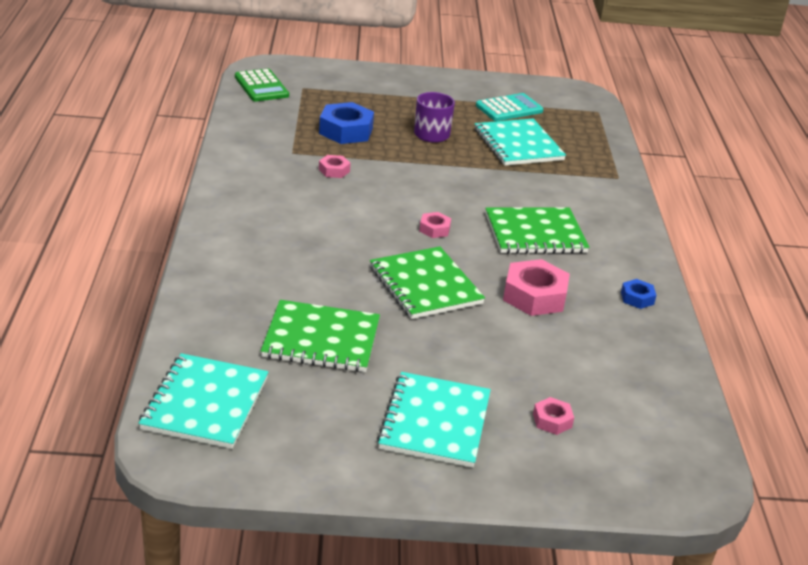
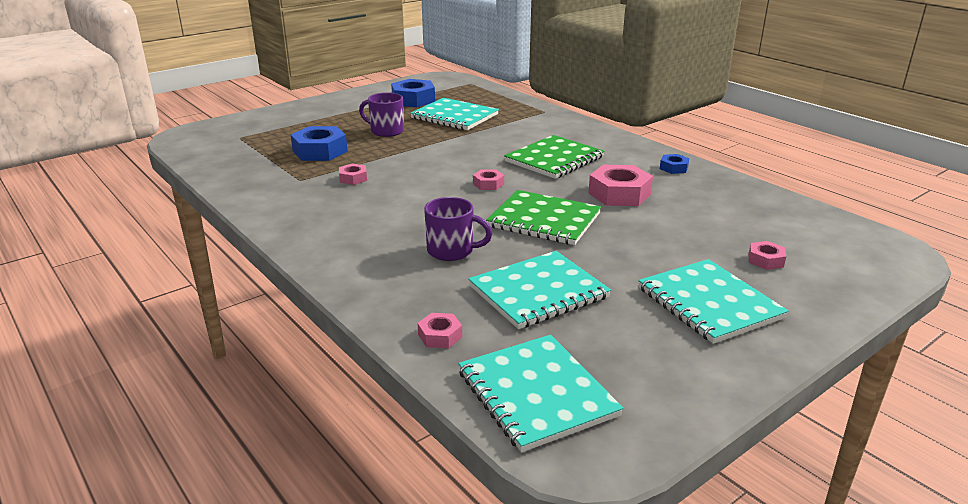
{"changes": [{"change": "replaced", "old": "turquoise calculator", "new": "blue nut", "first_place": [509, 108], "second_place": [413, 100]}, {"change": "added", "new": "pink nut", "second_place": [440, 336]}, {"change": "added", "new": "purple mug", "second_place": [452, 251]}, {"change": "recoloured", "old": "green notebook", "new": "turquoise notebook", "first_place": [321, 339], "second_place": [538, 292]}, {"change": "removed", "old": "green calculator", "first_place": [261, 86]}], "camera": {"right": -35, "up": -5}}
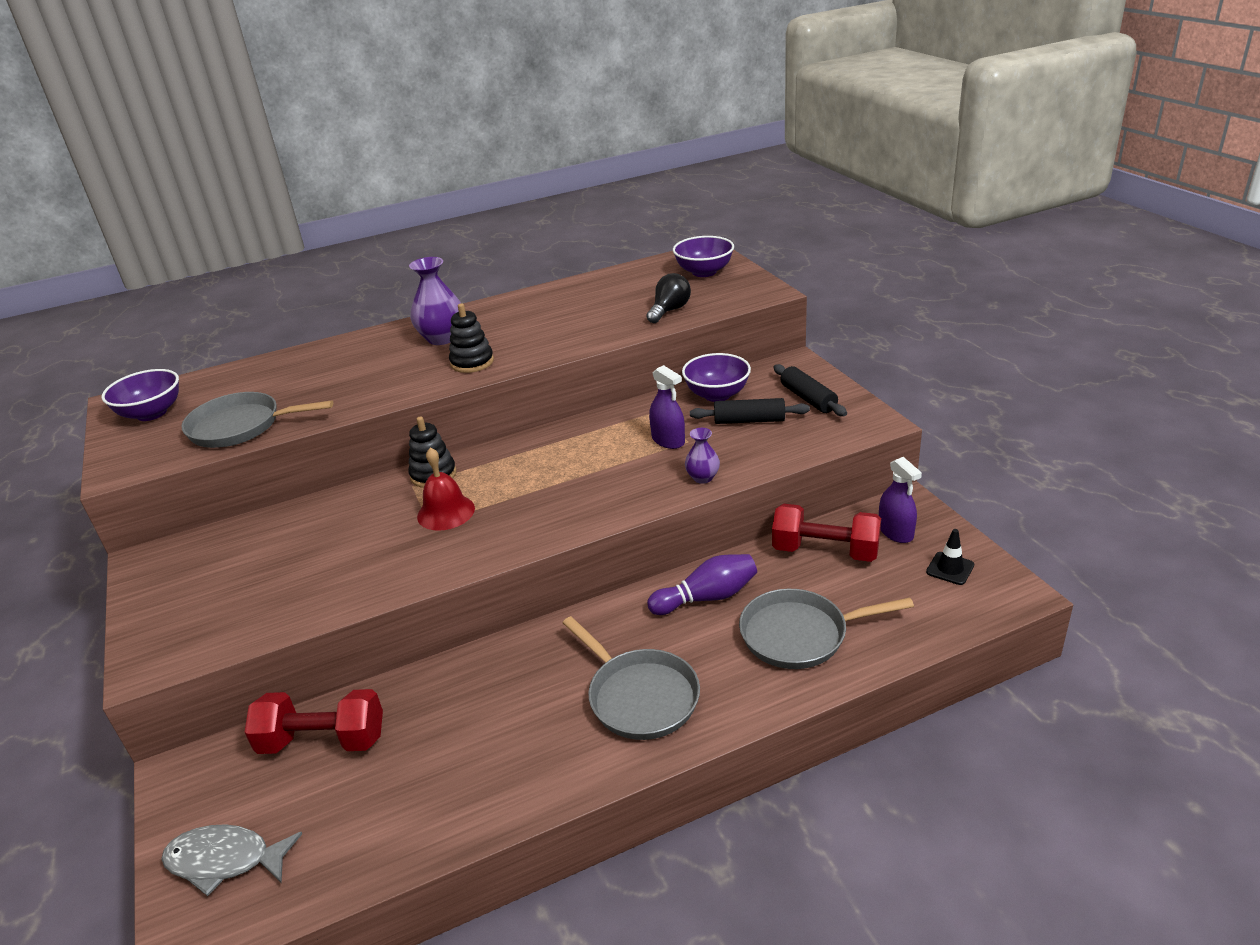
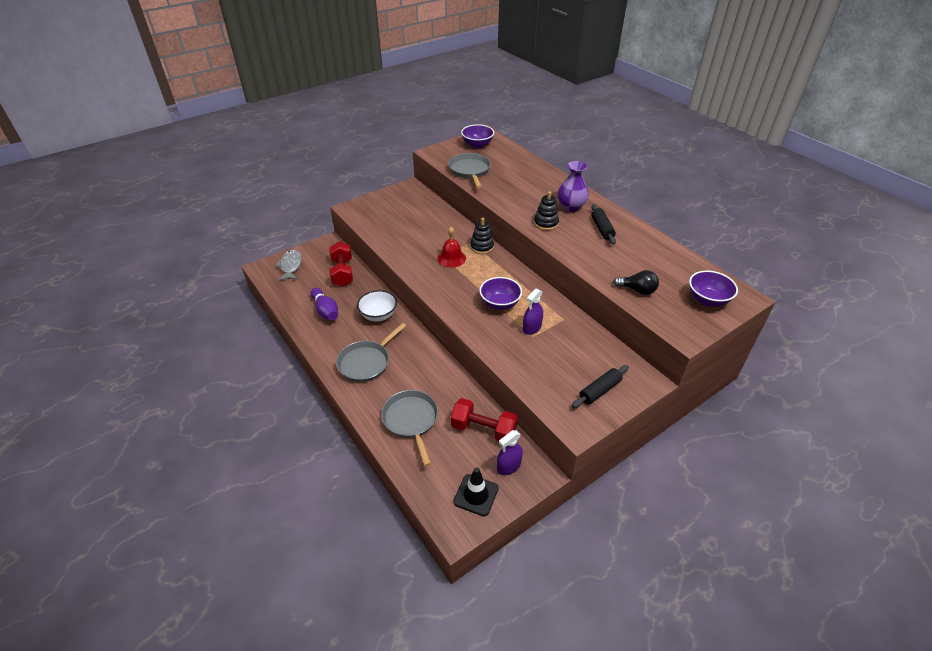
{"changes": [{"change": "moved", "old": "purple bowling pin", "first_place": [707, 597], "second_place": [325, 310]}, {"change": "added", "new": "white bowl", "second_place": [378, 315]}, {"change": "turned", "old": "red dumbbell", "first_place": [825, 551], "second_place": [483, 429], "degrees": -75}, {"change": "resized", "old": "black traffic cone", "first_place": [950, 568], "second_place": [476, 495], "factor": 1.51}, {"change": "moved", "old": "purple bowl", "first_place": [717, 395], "second_place": [500, 304]}, {"change": "moved", "old": "black rolling pin", "first_place": [749, 420], "second_place": [602, 228]}, {"change": "removed", "old": "purple vase", "first_place": [703, 478]}], "camera": {"right": 75, "up": 10}}
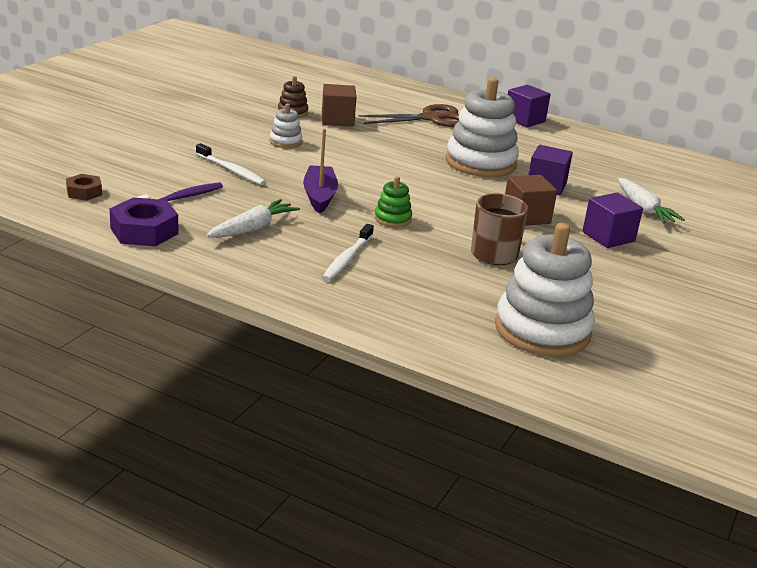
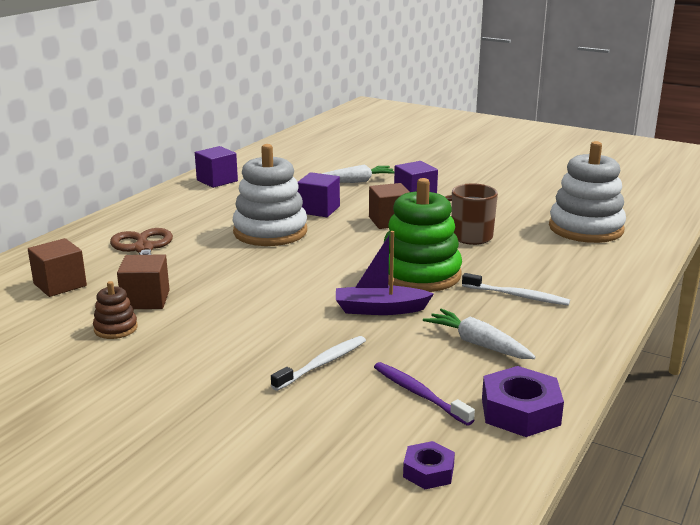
{"changes": [{"change": "added", "new": "brown cube", "second_place": [60, 285]}, {"change": "moved", "old": "purple cube", "first_place": [524, 120], "second_place": [217, 180]}, {"change": "resized", "old": "green stacking toy", "first_place": [392, 219], "second_place": [419, 274], "factor": 2.18}, {"change": "recoloured", "old": "brown nut", "new": "purple nut", "first_place": [84, 192], "second_place": [428, 471]}, {"change": "removed", "old": "white stacking toy", "first_place": [285, 142]}], "camera": {"right": -85, "up": -5}}
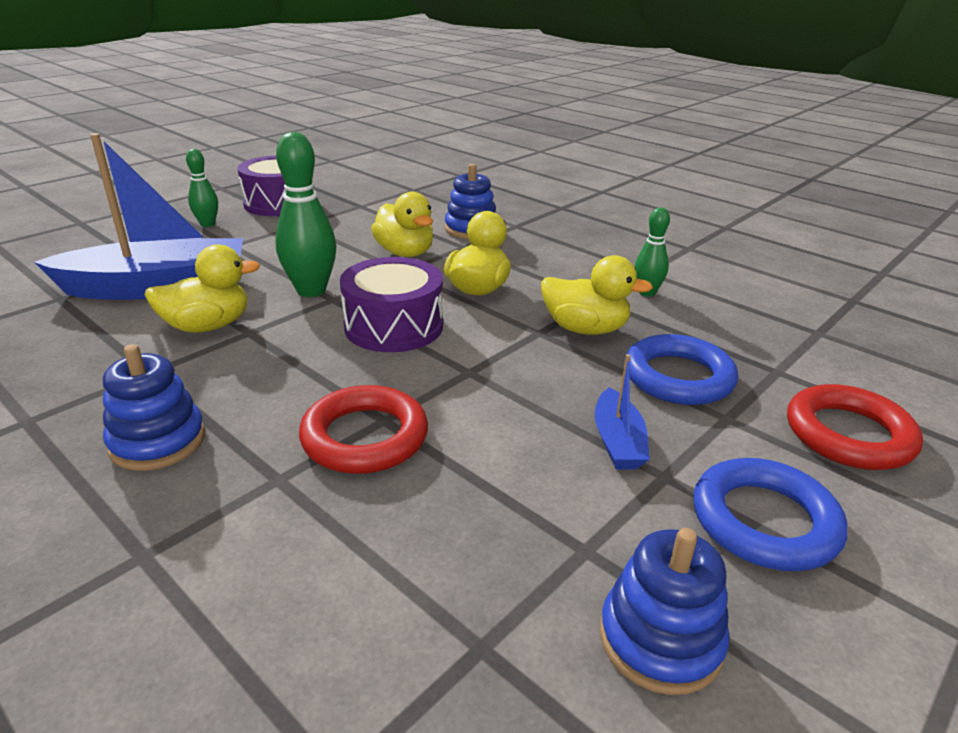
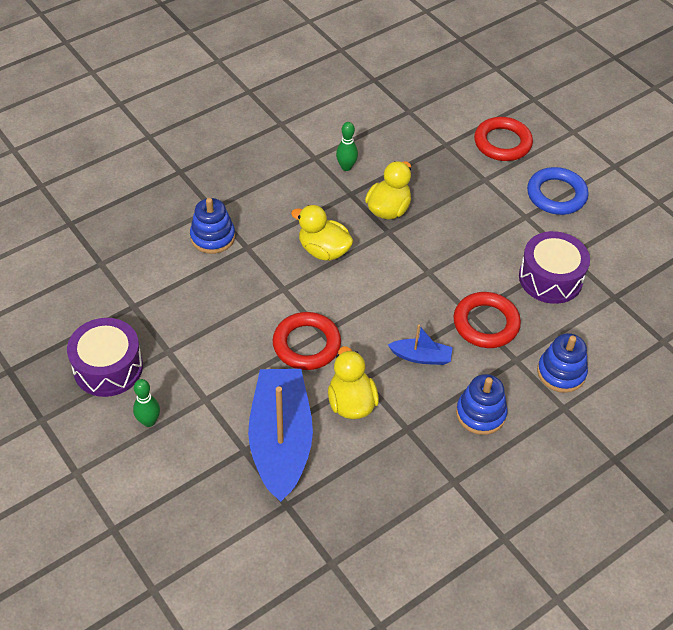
{"changes": [{"change": "replaced", "old": "green bowling pin", "new": "red ring", "first_place": [311, 290], "second_place": [306, 344]}, {"change": "moved", "old": "blue boat", "first_place": [617, 441], "second_place": [421, 357]}, {"change": "moved", "old": "purple drum", "first_place": [394, 326], "second_place": [550, 278]}, {"change": "moved", "old": "blue stacking toy", "first_place": [660, 639], "second_place": [561, 372]}, {"change": "removed", "old": "yellow duck", "first_place": [405, 253]}, {"change": "removed", "old": "blue ring", "first_place": [678, 377]}], "camera": {"right": -80, "up": 20}}
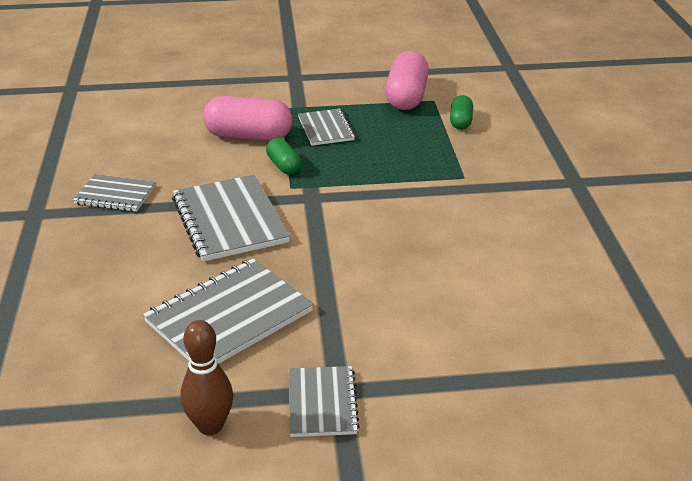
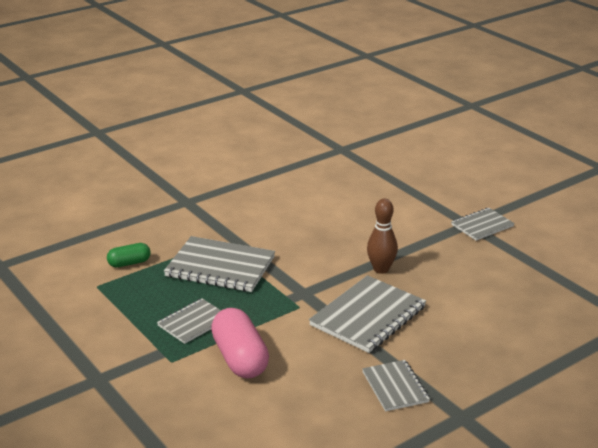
{"changes": [{"change": "moved", "old": "grey notebook", "first_place": [229, 317], "second_place": [220, 267]}, {"change": "moved", "old": "brown bowling pin", "first_place": [210, 425], "second_place": [381, 269]}, {"change": "removed", "old": "green capsule", "first_place": [283, 166]}, {"change": "removed", "old": "pink capsule", "first_place": [406, 97]}], "camera": {"right": -120, "up": -5}}
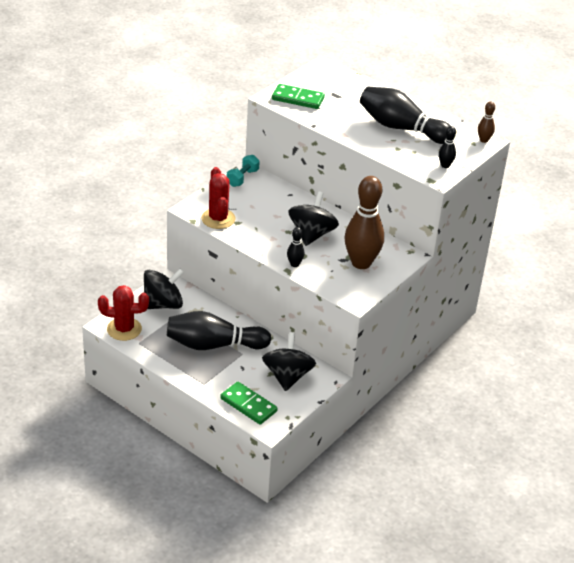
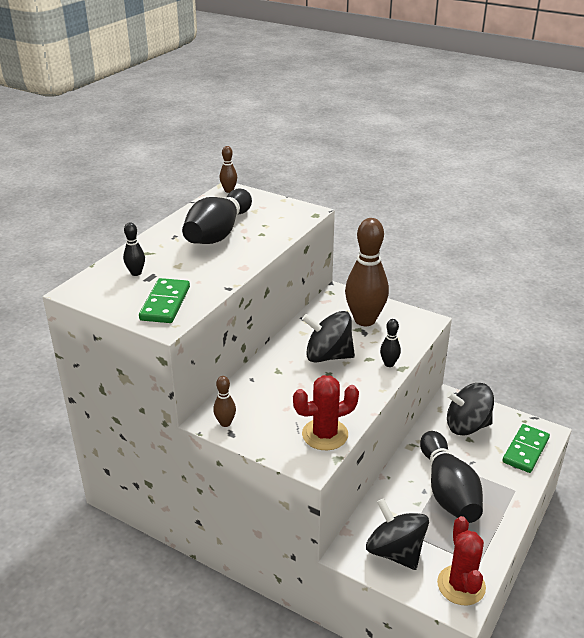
{"changes": [{"change": "moved", "old": "black bowling pin", "first_place": [445, 165], "second_place": [136, 273]}, {"change": "replaced", "old": "turquoise dumbbell", "new": "brown bowling pin", "first_place": [242, 178], "second_place": [225, 423]}], "camera": {"right": -95, "up": -5}}
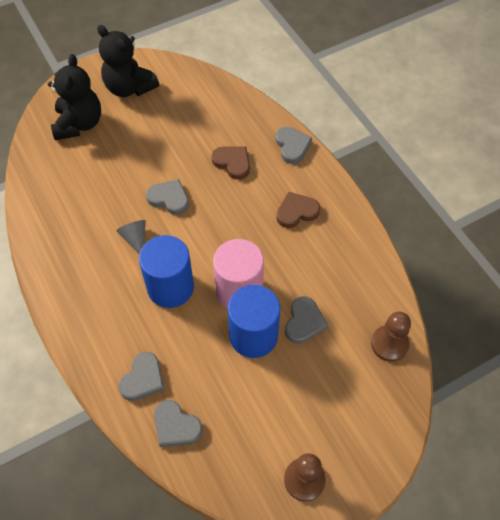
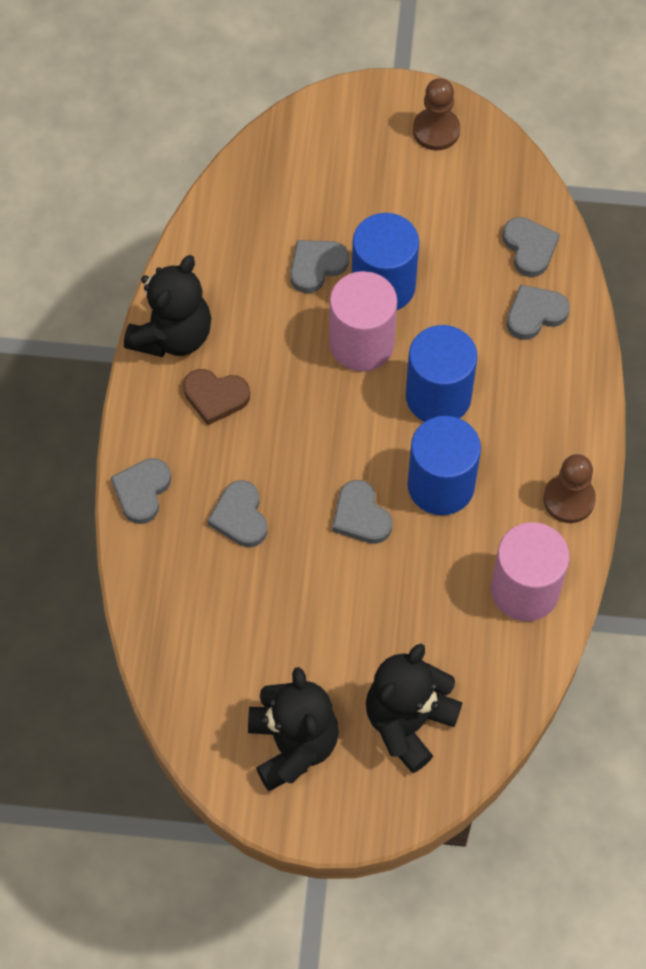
{"changes": [{"change": "added", "new": "black teddy bear", "second_place": [172, 335]}, {"change": "recoloured", "old": "brown heart", "new": "grey heart", "first_place": [232, 163], "second_place": [240, 517]}, {"change": "replaced", "old": "grey cone", "new": "blue cylinder", "first_place": [135, 239], "second_place": [441, 485]}, {"change": "added", "new": "pink cylinder", "second_place": [525, 590]}, {"change": "moved", "old": "brown pawn", "first_place": [389, 344], "second_place": [569, 499]}], "camera": {"right": -145, "up": 5}}
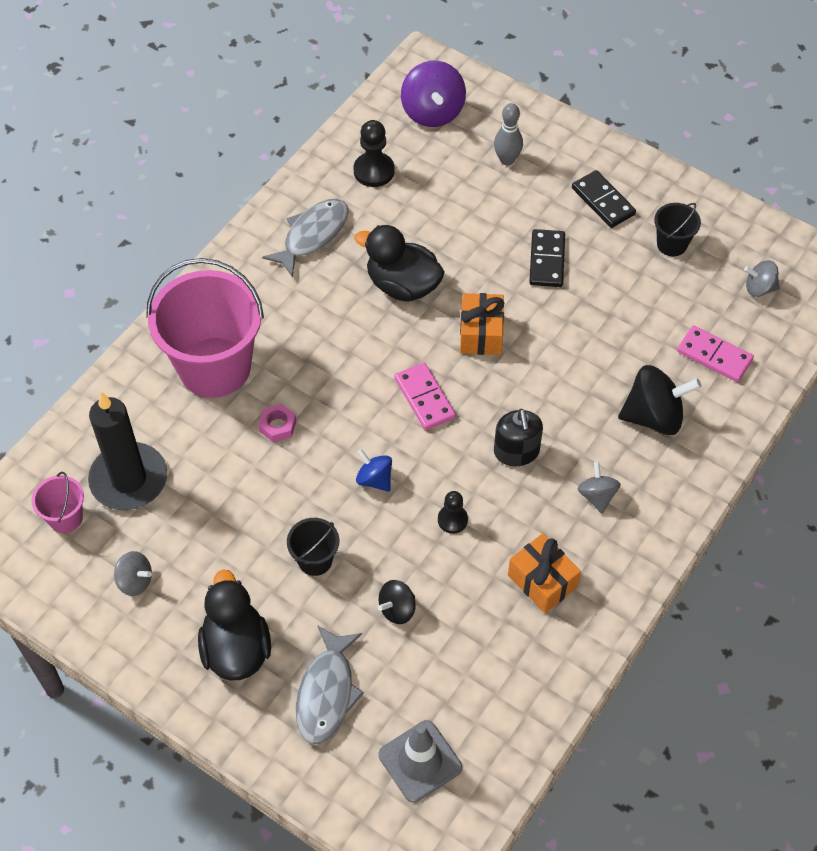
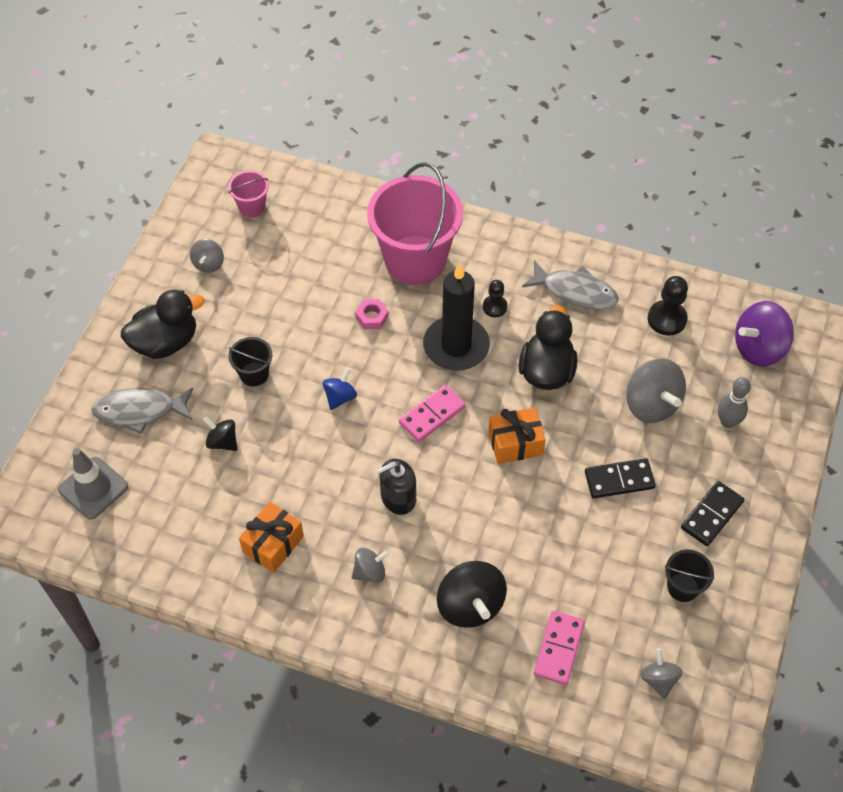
{"changes": [{"change": "moved", "old": "black candle", "first_place": [129, 479], "second_place": [456, 346]}, {"change": "moved", "old": "black pawn", "first_place": [452, 520], "second_place": [495, 307]}, {"change": "added", "new": "grey spinning top", "second_place": [651, 404]}], "camera": {"right": 75, "up": 0}}
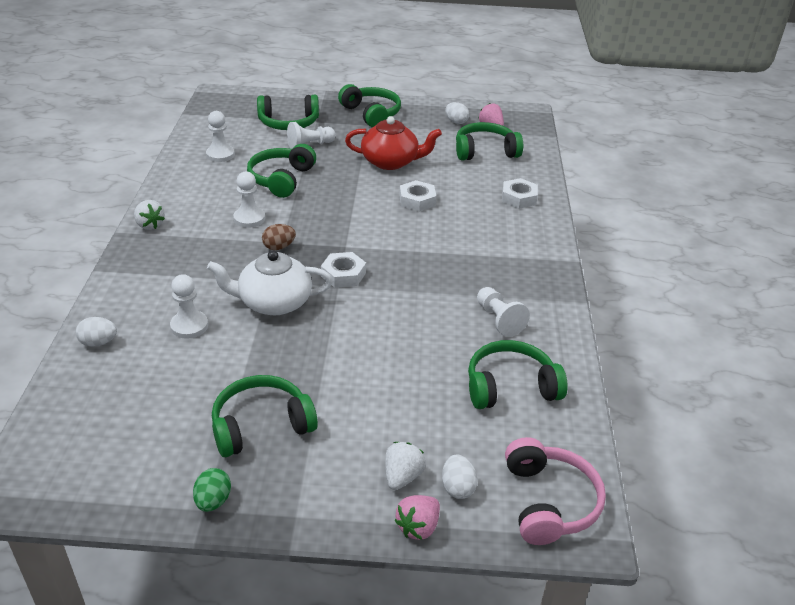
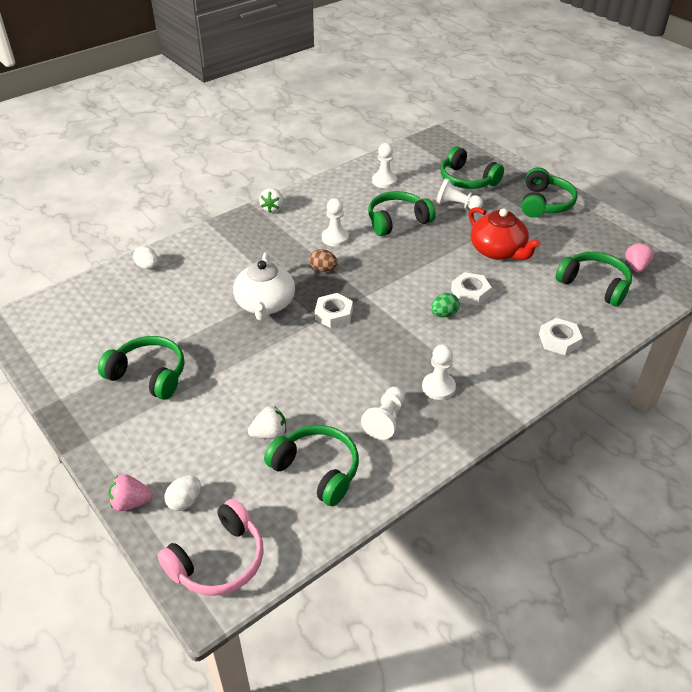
{"changes": [{"change": "turned", "old": "white teapot", "first_place": [273, 302], "second_place": [265, 304], "degrees": -135}, {"change": "moved", "old": "white strawberry", "first_place": [402, 476], "second_place": [269, 434]}, {"change": "moved", "old": "white pawn", "first_place": [189, 326], "second_place": [438, 387]}, {"change": "moved", "old": "green egg", "first_place": [213, 501], "second_place": [444, 314]}, {"change": "removed", "old": "white egg", "first_place": [456, 122]}], "camera": {"right": 50, "up": 5}}
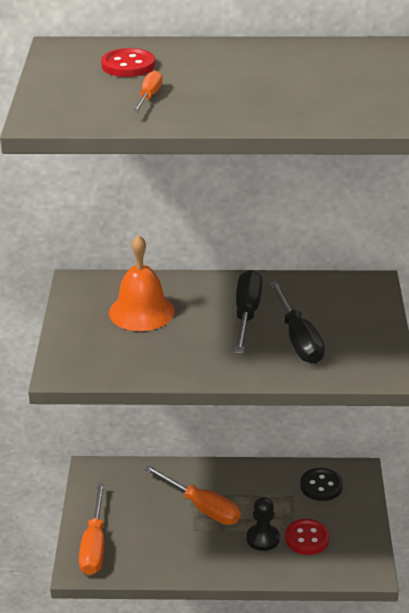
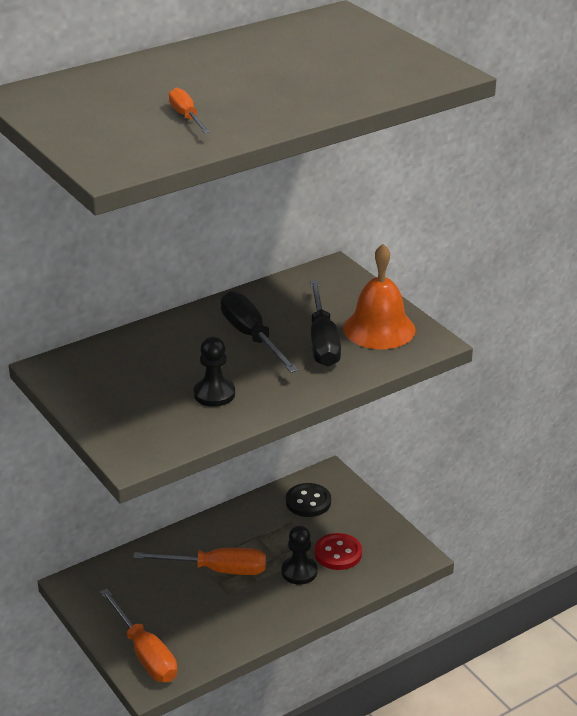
{"changes": [{"change": "added", "new": "black pawn", "second_place": [214, 394]}, {"change": "turned", "old": "black screwdriver", "first_place": [298, 339], "second_place": [322, 341], "degrees": 45}, {"change": "moved", "old": "orange bell", "first_place": [141, 311], "second_place": [379, 329]}, {"change": "removed", "old": "red button", "first_place": [128, 65]}], "camera": {"right": -35, "up": 0}}
